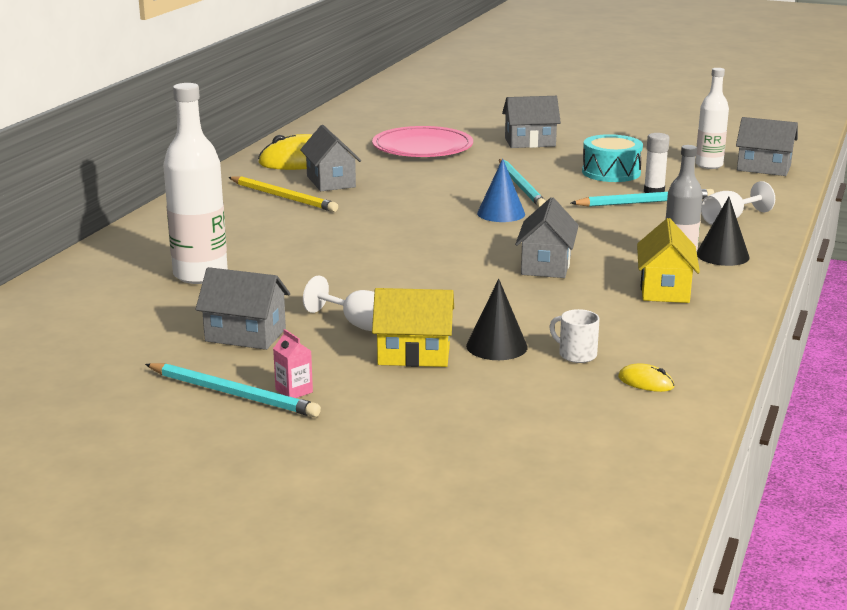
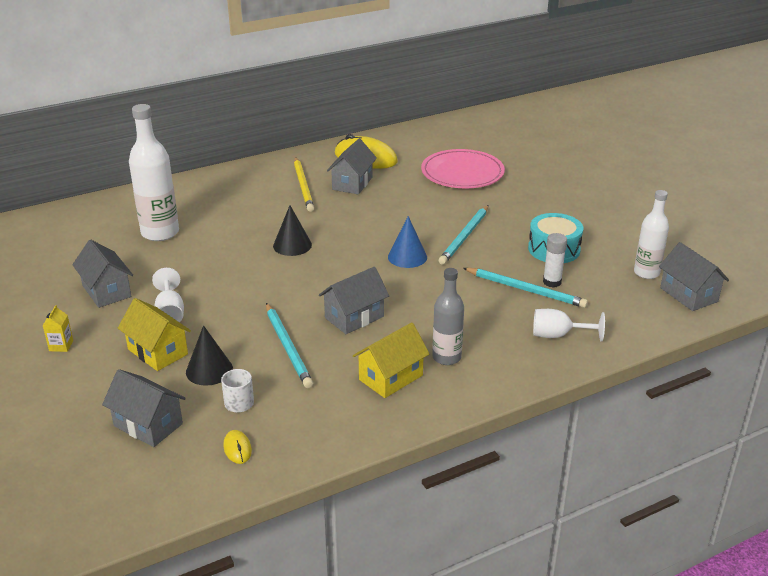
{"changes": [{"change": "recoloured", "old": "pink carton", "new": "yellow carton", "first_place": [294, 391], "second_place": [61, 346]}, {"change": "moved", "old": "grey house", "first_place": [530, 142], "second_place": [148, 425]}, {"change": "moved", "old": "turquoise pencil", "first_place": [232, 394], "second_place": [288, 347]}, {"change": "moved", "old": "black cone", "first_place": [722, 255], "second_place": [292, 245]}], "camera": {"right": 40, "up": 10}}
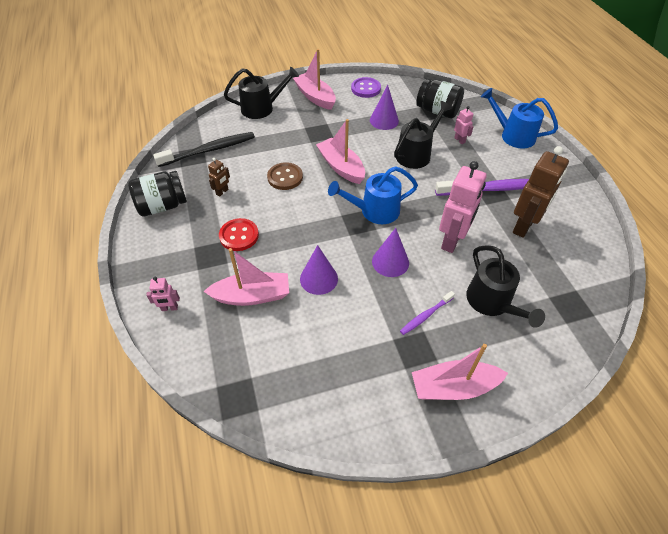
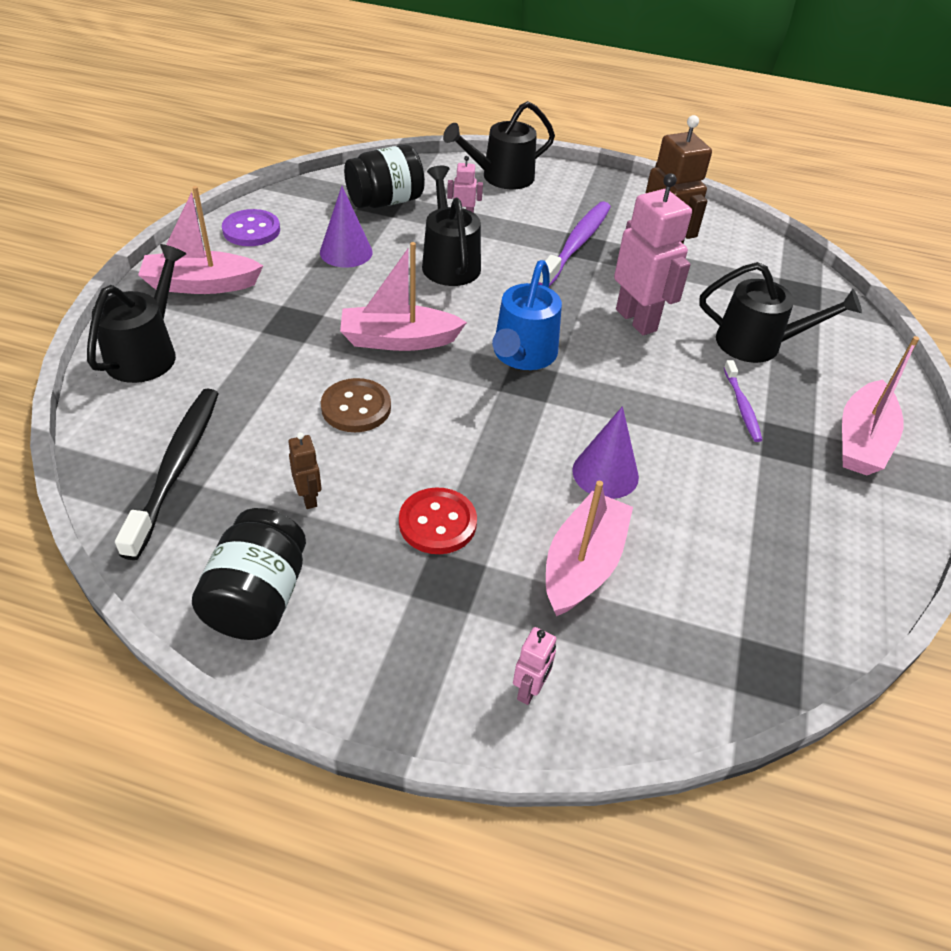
{"changes": [{"change": "recoloured", "old": "blue watering can", "new": "black watering can", "first_place": [513, 135], "second_place": [501, 177]}, {"change": "removed", "old": "purple cone", "first_place": [390, 262]}], "camera": {"right": -60, "up": -5}}
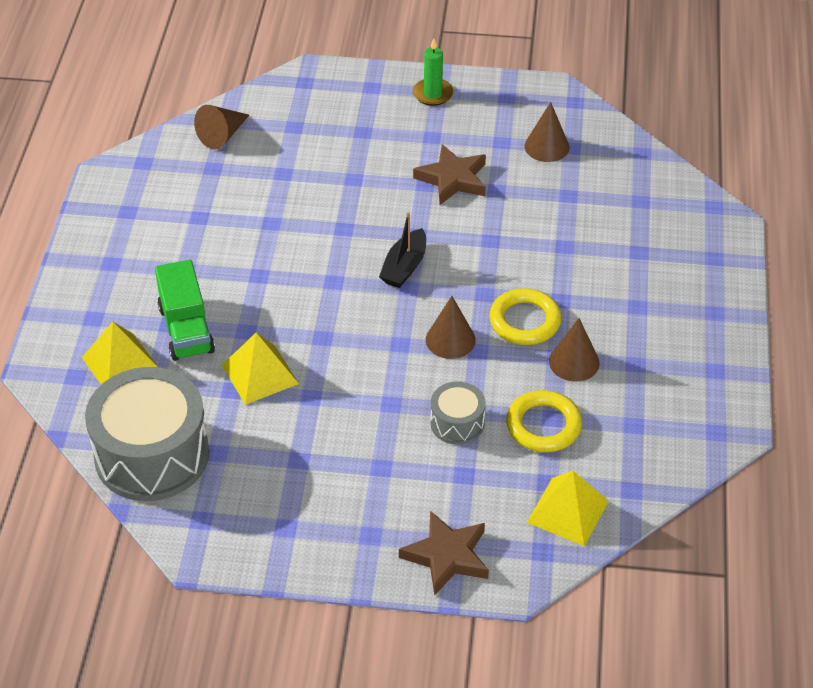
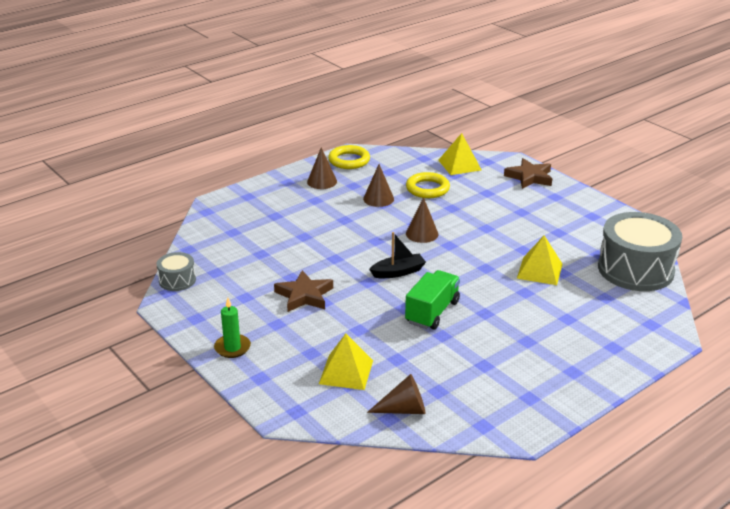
{"changes": [{"change": "moved", "old": "grey drum", "first_place": [457, 423], "second_place": [177, 280]}, {"change": "moved", "old": "brown cone", "first_place": [547, 146], "second_place": [322, 181]}, {"change": "moved", "old": "yellow pyramid", "first_place": [121, 363], "second_place": [346, 372]}, {"change": "moved", "old": "yellow ring", "first_place": [525, 321], "second_place": [349, 160]}, {"change": "moved", "old": "green truck", "first_place": [186, 329], "second_place": [432, 312]}], "camera": {"right": -135, "up": -15}}
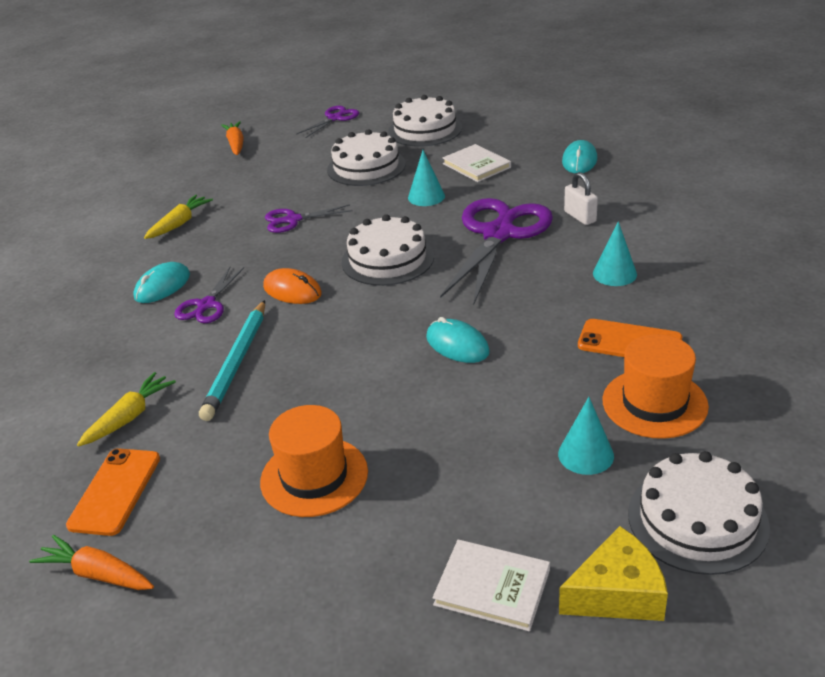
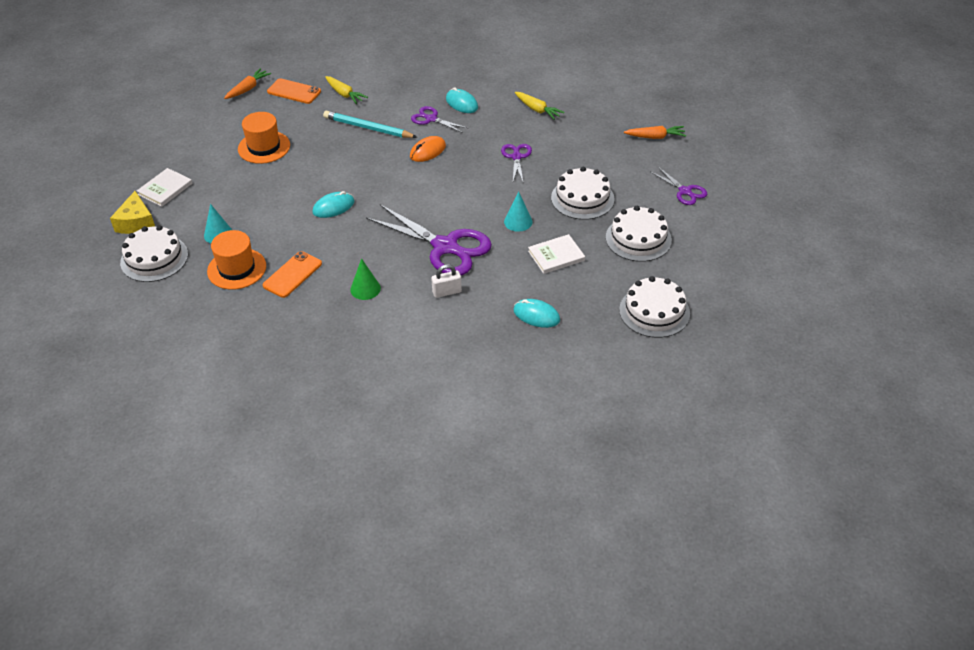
{"changes": [{"change": "recoloured", "old": "turquoise cone", "new": "green cone", "first_place": [614, 273], "second_place": [365, 289]}, {"change": "moved", "old": "white cake", "first_place": [387, 259], "second_place": [654, 311]}], "camera": {"right": 100, "up": 10}}
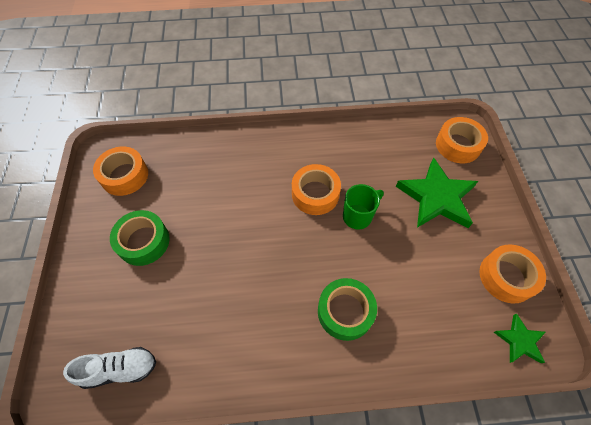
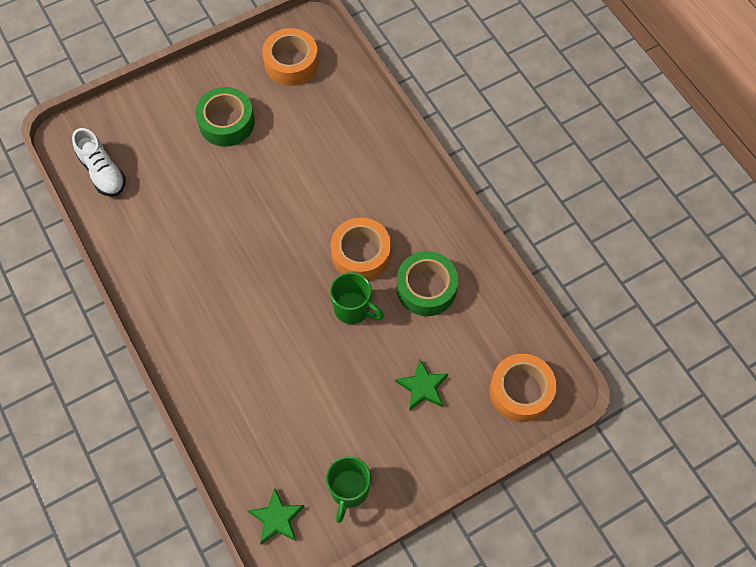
{"changes": [{"change": "replaced", "old": "orange tape", "new": "green mug", "first_place": [506, 277], "second_place": [349, 490]}, {"change": "resized", "old": "green star", "first_place": [437, 197], "second_place": [422, 387], "factor": 0.51}, {"change": "moved", "old": "green tape", "first_place": [345, 311], "second_place": [426, 288]}], "camera": {"right": 65, "up": 5}}
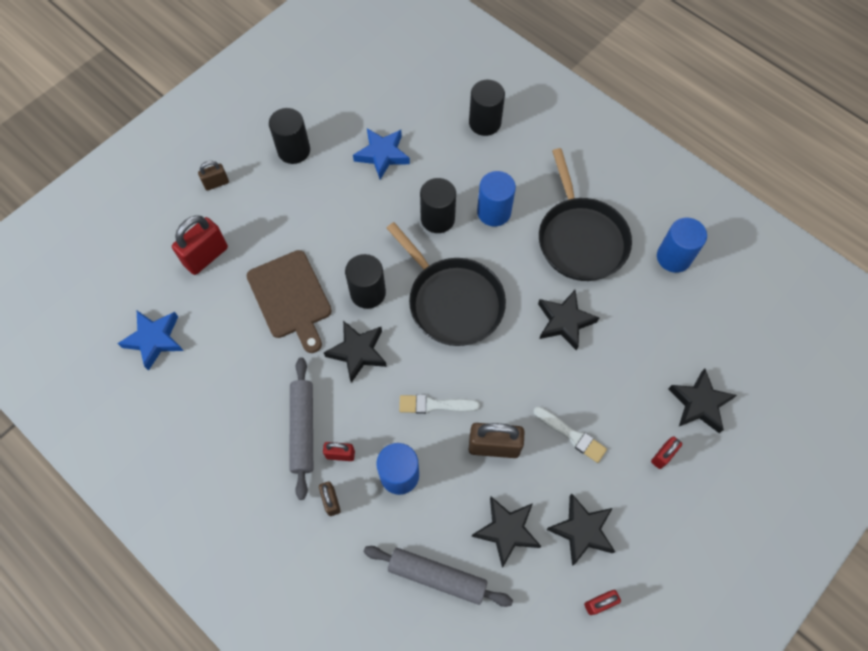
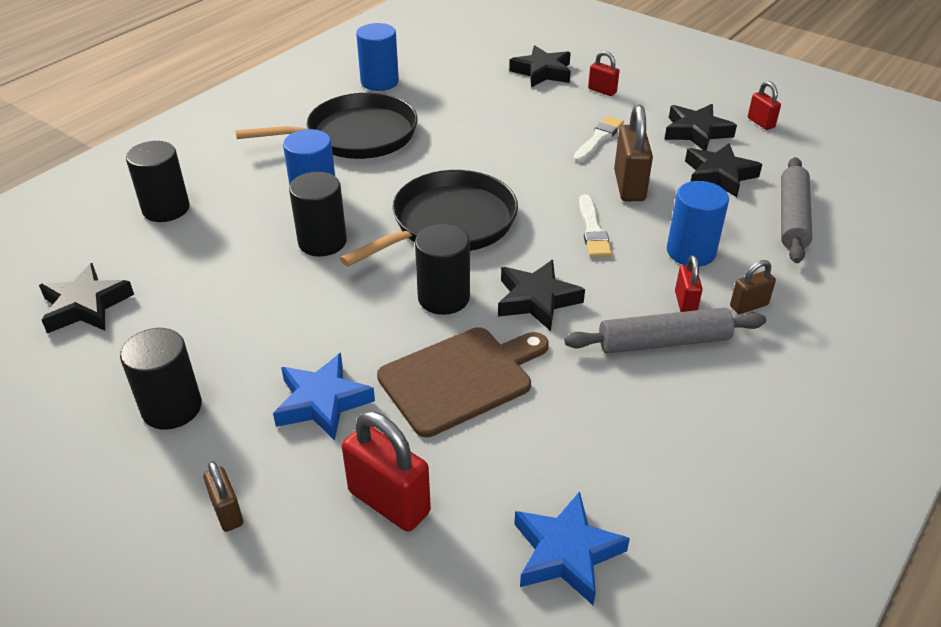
{"changes": [{"change": "moved", "old": "black star", "first_place": [564, 321], "second_place": [86, 306]}, {"change": "moved", "old": "blue star", "first_place": [382, 155], "second_place": [322, 402]}], "camera": {"right": -95, "up": -25}}
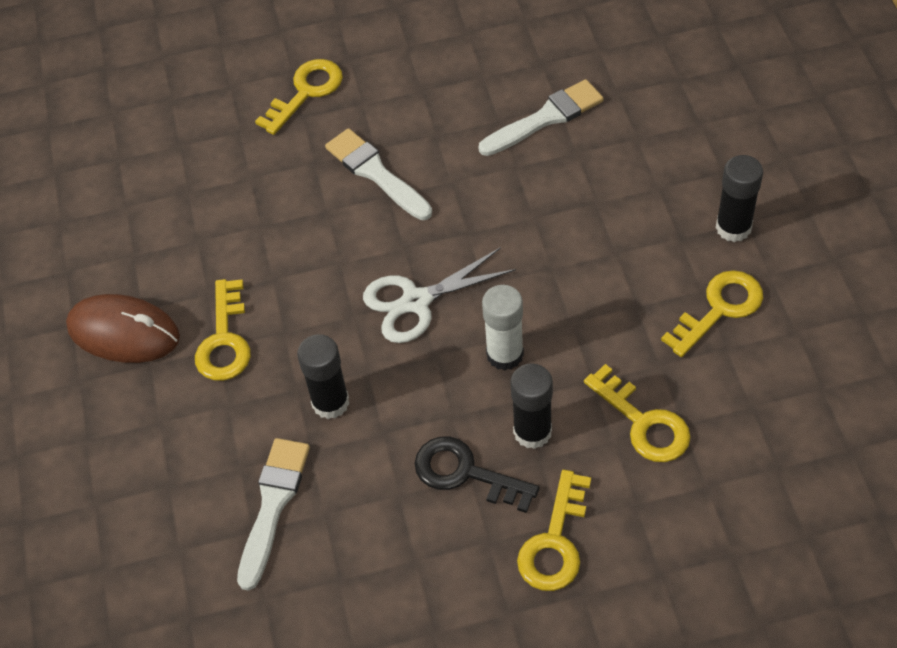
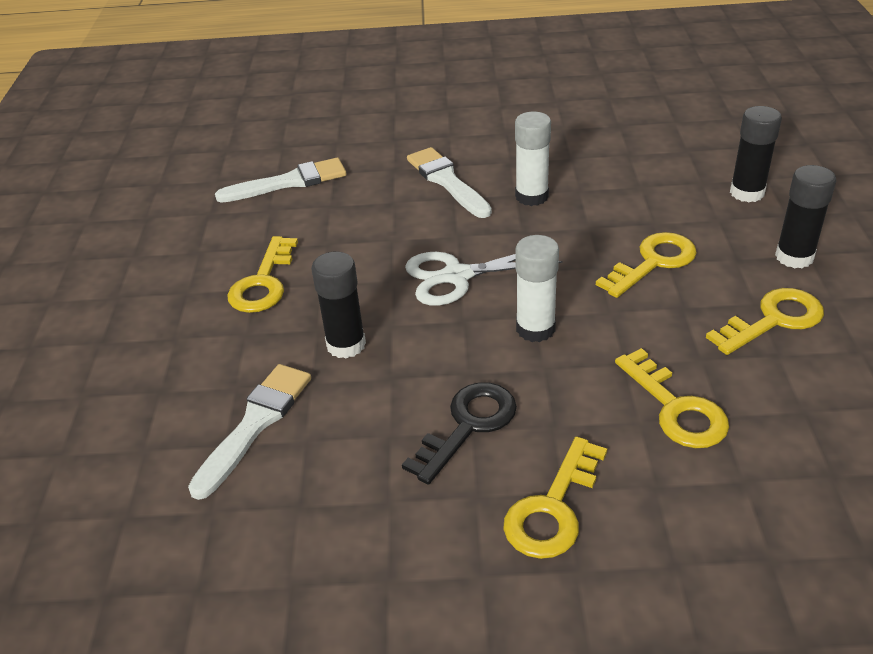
{"changes": [{"change": "moved", "old": "white brush", "first_place": [545, 118], "second_place": [289, 182]}, {"change": "turned", "old": "black key", "first_place": [466, 473], "second_place": [468, 426], "degrees": 90}, {"change": "added", "new": "white glue stick", "second_place": [531, 196]}, {"change": "moved", "old": "yellow key", "first_place": [306, 92], "second_place": [653, 263]}, {"change": "moved", "old": "black glue stick", "first_place": [532, 432], "second_place": [747, 192]}, {"change": "removed", "old": "brown mouse", "first_place": [124, 332]}], "camera": {"right": 10, "up": -15}}
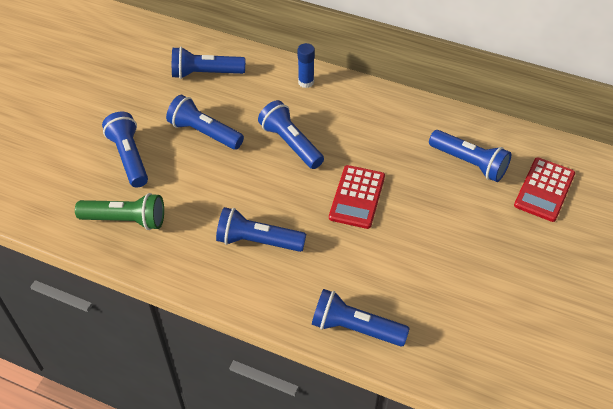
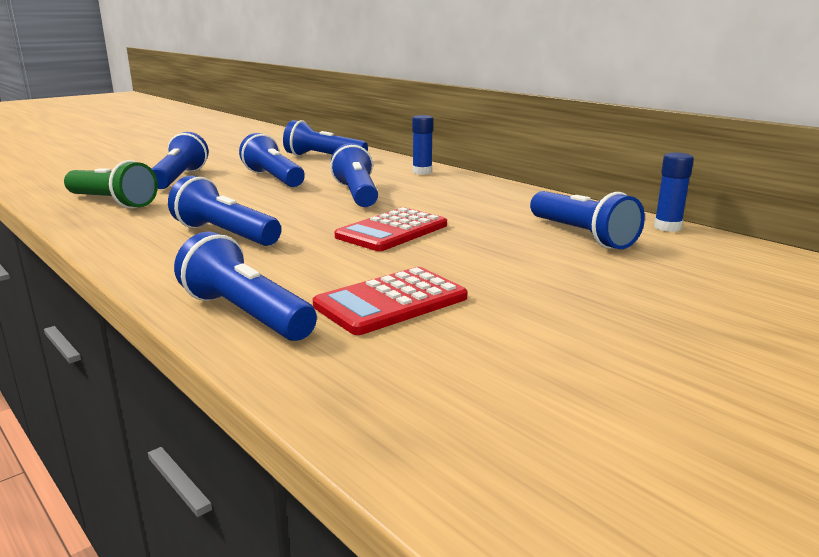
{"changes": [{"change": "moved", "old": "red calculator", "first_place": [544, 190], "second_place": [391, 302]}, {"change": "added", "new": "blue glue stick", "second_place": [667, 227]}], "camera": {"right": 25, "up": -30}}
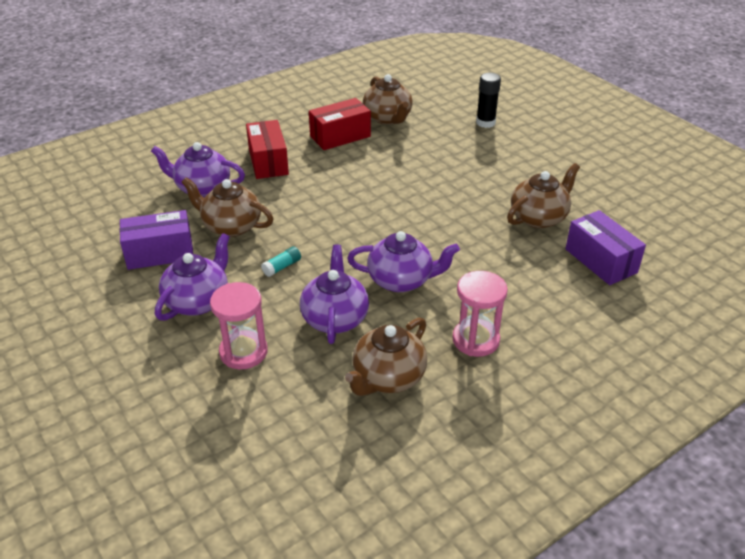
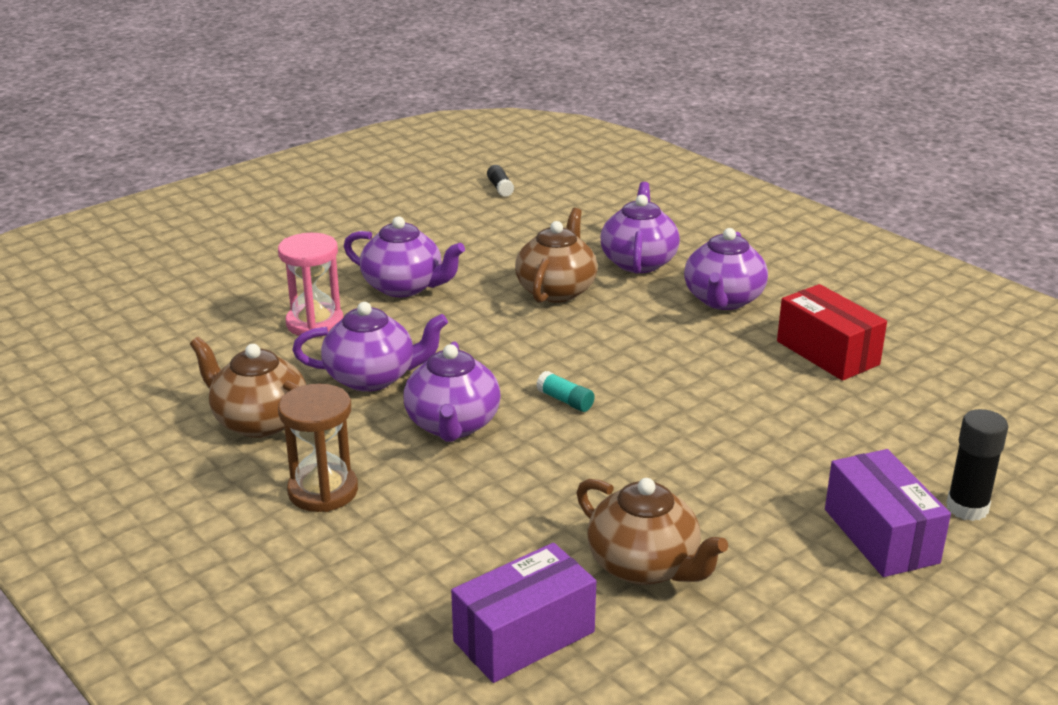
{"changes": [{"change": "recoloured", "old": "pink hourglass", "new": "brown hourglass", "first_place": [475, 340], "second_place": [323, 491]}, {"change": "added", "new": "black glue stick", "second_place": [500, 188]}, {"change": "moved", "old": "turquoise glue stick", "first_place": [282, 267], "second_place": [565, 401]}, {"change": "replaced", "old": "red box", "new": "purple teapot", "first_place": [268, 162], "second_place": [723, 300]}, {"change": "moved", "old": "purple box", "first_place": [160, 253], "second_place": [881, 536]}, {"change": "removed", "old": "brown teapot", "first_place": [388, 118]}], "camera": {"right": 85, "up": -10}}
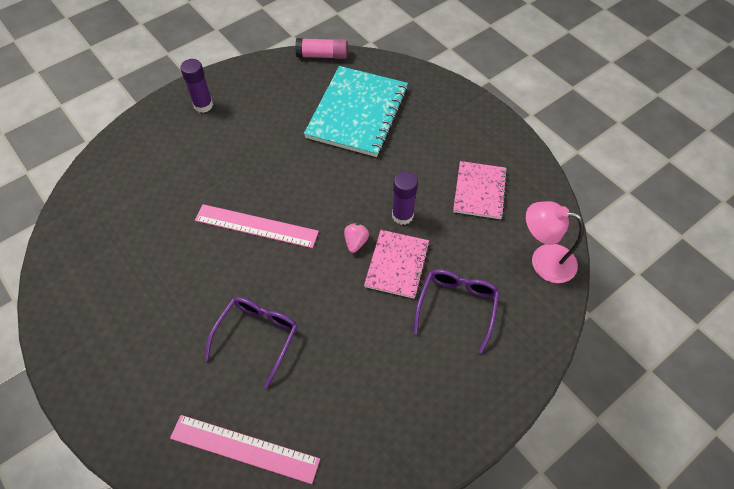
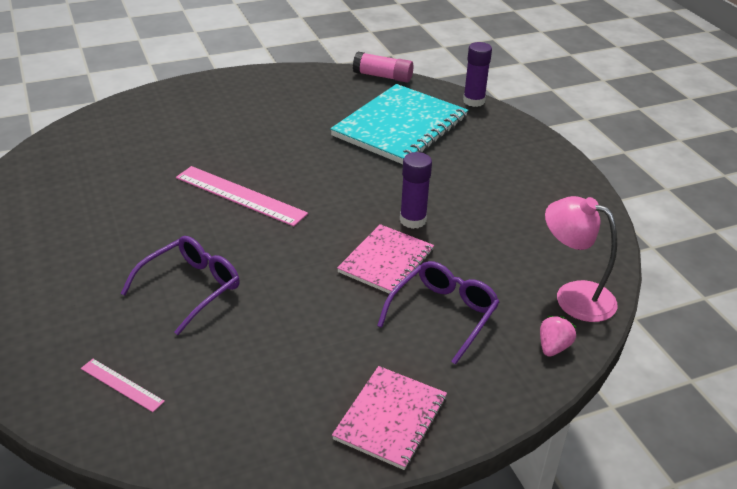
{"changes": [{"change": "resized", "old": "pink ruler", "first_place": [244, 448], "second_place": [122, 385], "factor": 0.52}, {"change": "moved", "old": "pink notebook", "first_place": [479, 191], "second_place": [390, 418]}, {"change": "moved", "old": "purple glue stick", "first_place": [203, 105], "second_place": [473, 101]}, {"change": "moved", "old": "pink strawberry", "first_place": [356, 242], "second_place": [553, 347]}], "camera": {"right": 15, "up": -20}}
